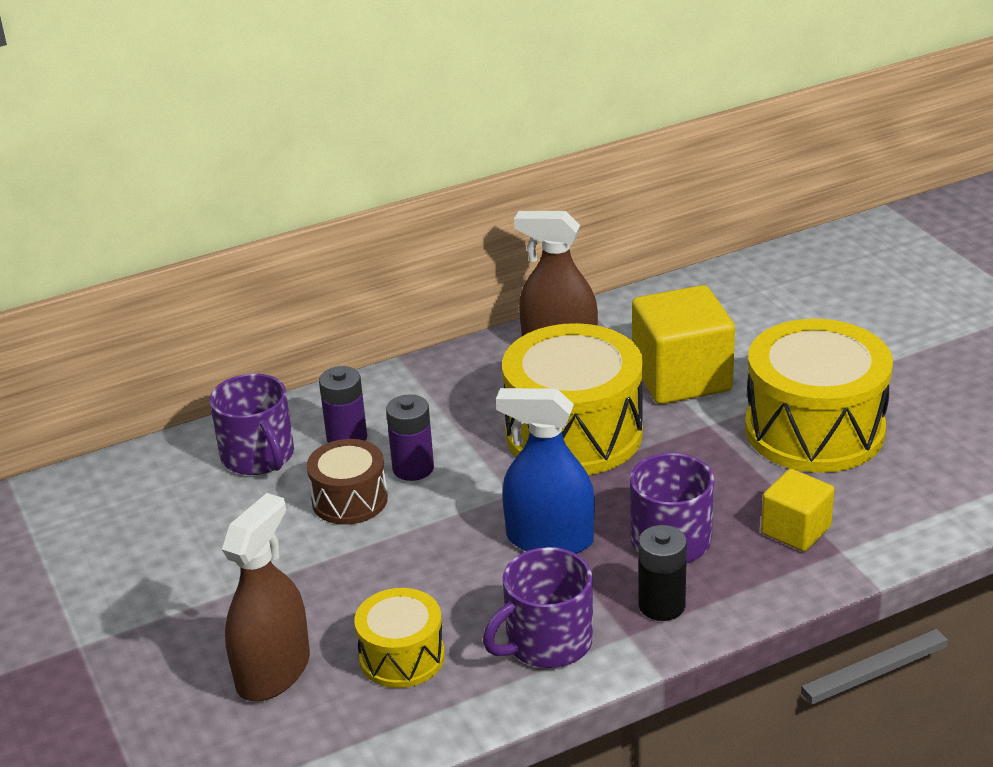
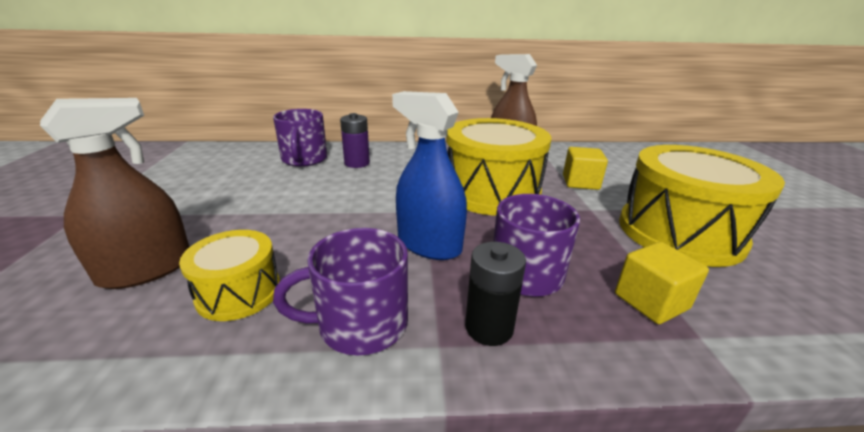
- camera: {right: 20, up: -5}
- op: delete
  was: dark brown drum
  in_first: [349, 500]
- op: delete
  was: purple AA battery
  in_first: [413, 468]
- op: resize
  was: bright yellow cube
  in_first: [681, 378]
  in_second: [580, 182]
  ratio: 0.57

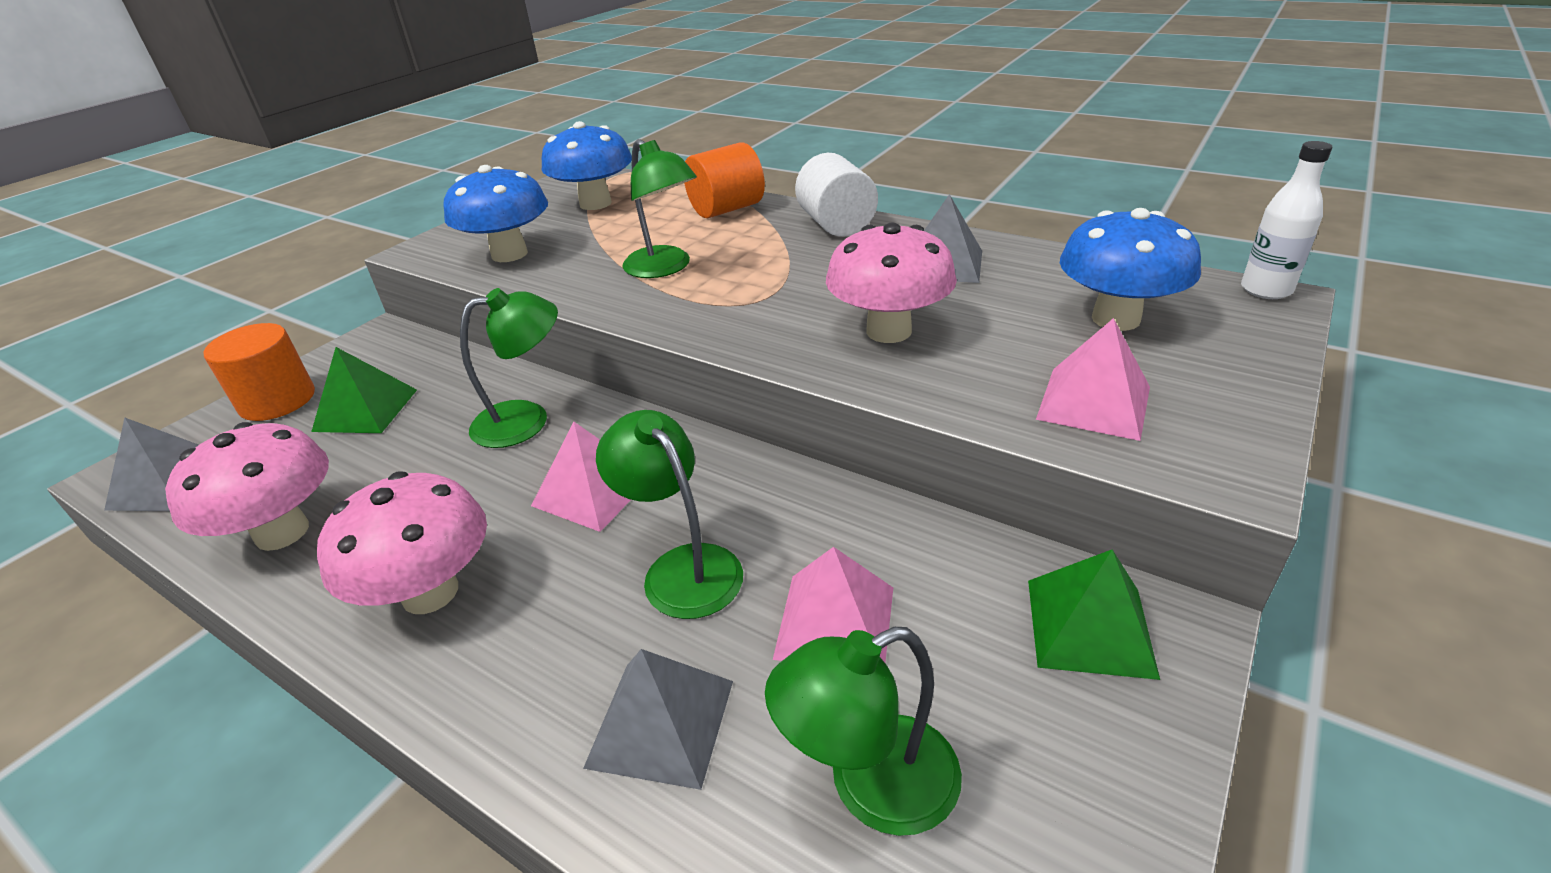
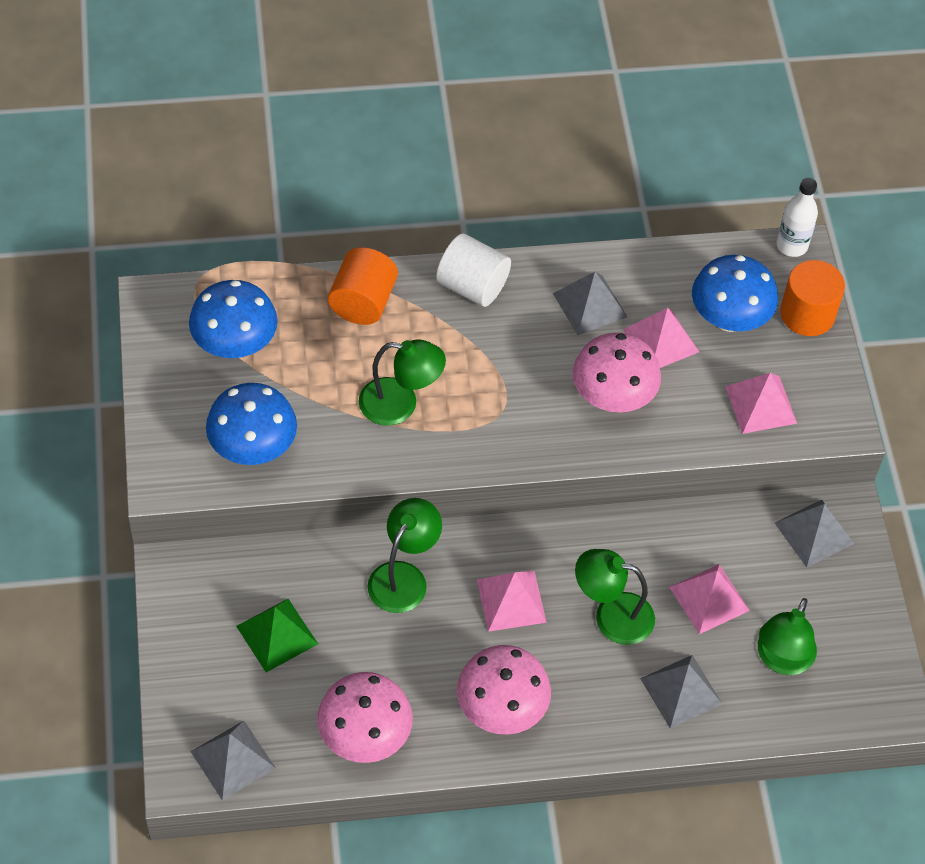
- camera: {right: -45, up: 20}
- op: move
  was: bright orange cylinder
  in_first: [277, 400]
  in_second: [807, 314]
- op: recolor
  was: emerald solid pyramid
  now: grey solid pyramid
  in_first: [1090, 626]
  in_second: [814, 533]
- op: insert
  now: pink solid pyramid
  in_second: [661, 340]

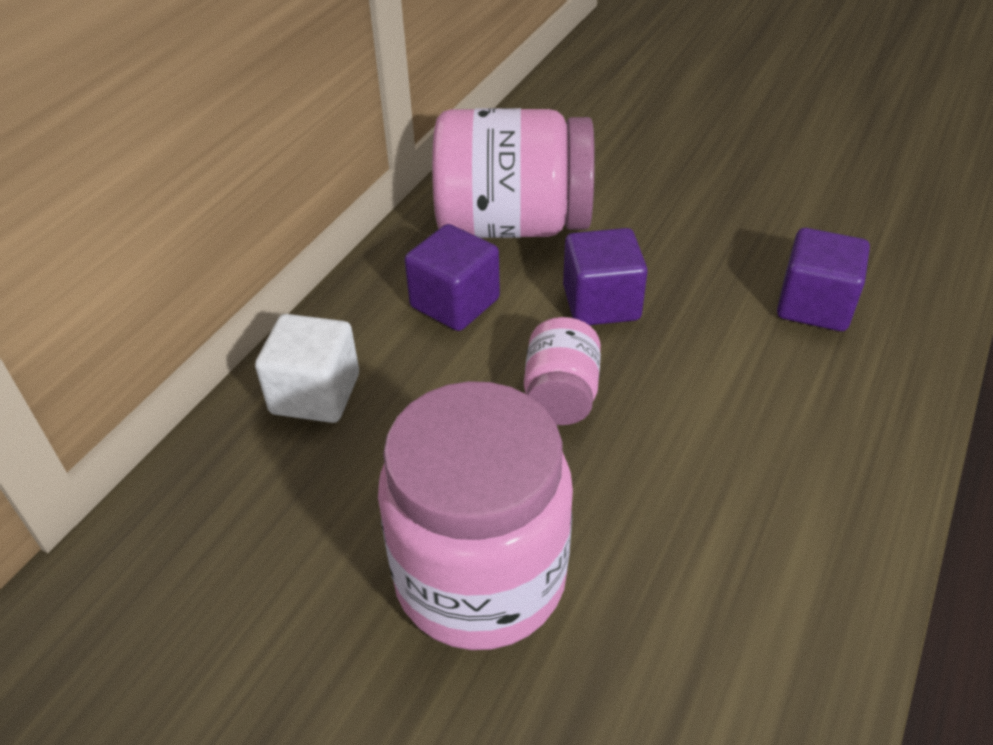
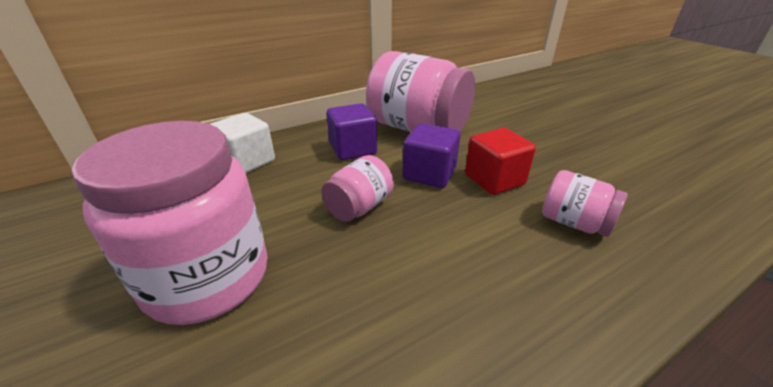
- camera: {right: 30, up: -10}
- op: replace
  was: purple cube
  now: pink preserve jar
  in_first: [814, 305]
  in_second: [574, 223]
- op: insert
  now: scarlet cube
  in_second: [494, 180]

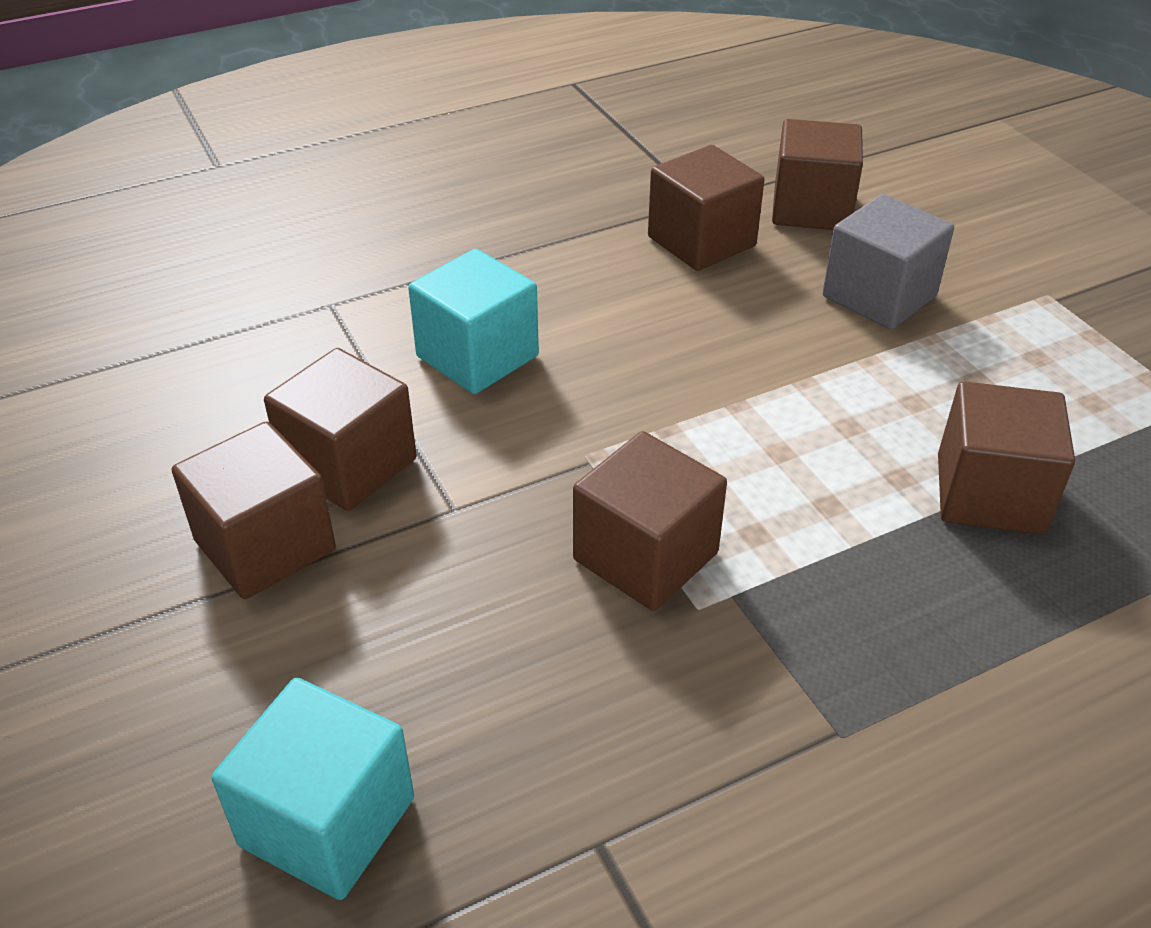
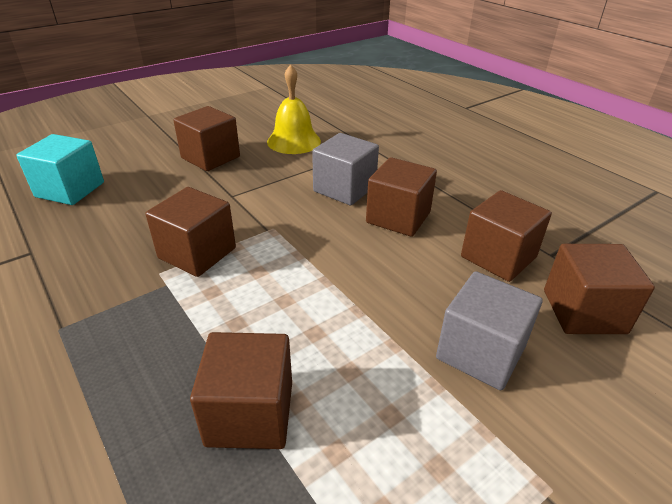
- camera: {right: 80, up: -5}
- op: move
  was: dark brown cube
  in_first: [349, 465]
  in_second: [398, 217]
- op: recolor
  was: aqua cube
  now: grey cube
  in_first: [477, 356]
  in_second: [344, 189]
- op: insert
  now: bright yellow bell
  in_second: [294, 141]

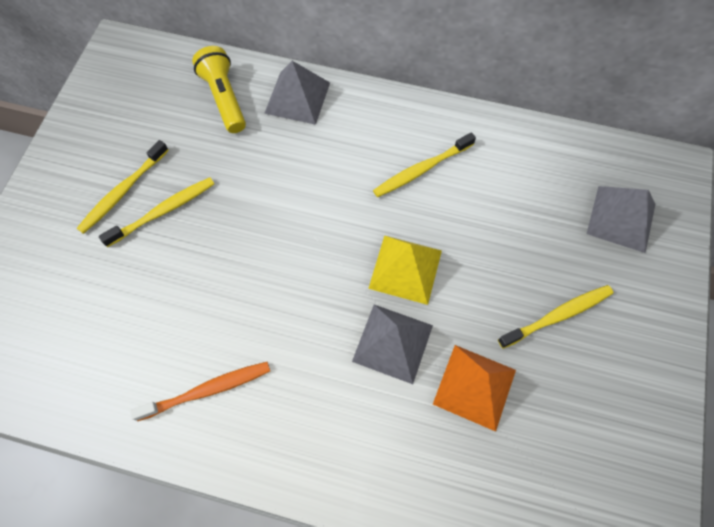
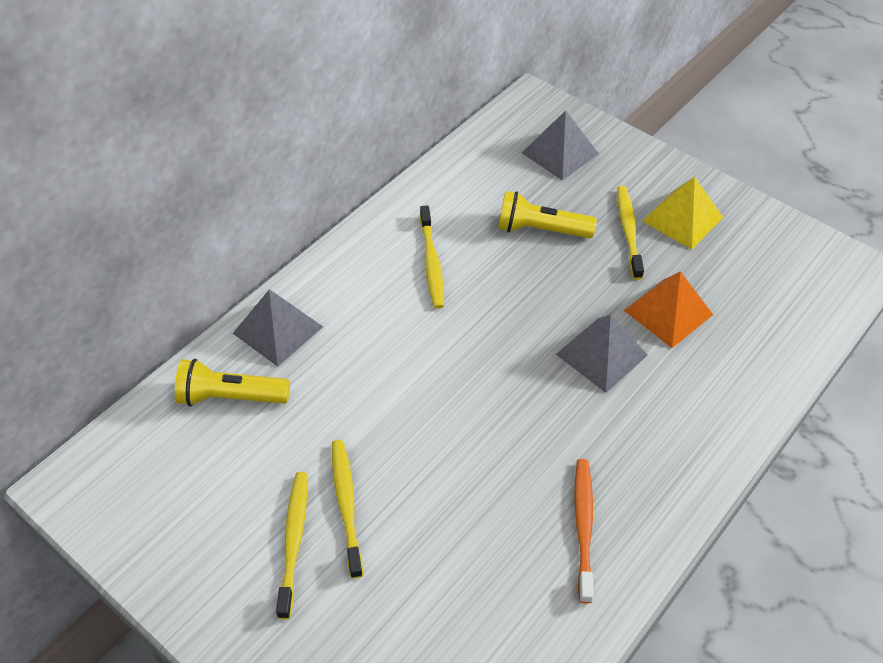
- camera: {right: -65, up: -15}
- op: rotate
  was: bright yellow dental brush
  in_first: [122, 192]
  in_second: [294, 540]
  clockwise: -150
- op: move
  was: bright yellow solid pyramid
  in_first: [405, 269]
  in_second: [682, 219]
- op: insert
  now: bright yellow torch
  in_second: [540, 230]

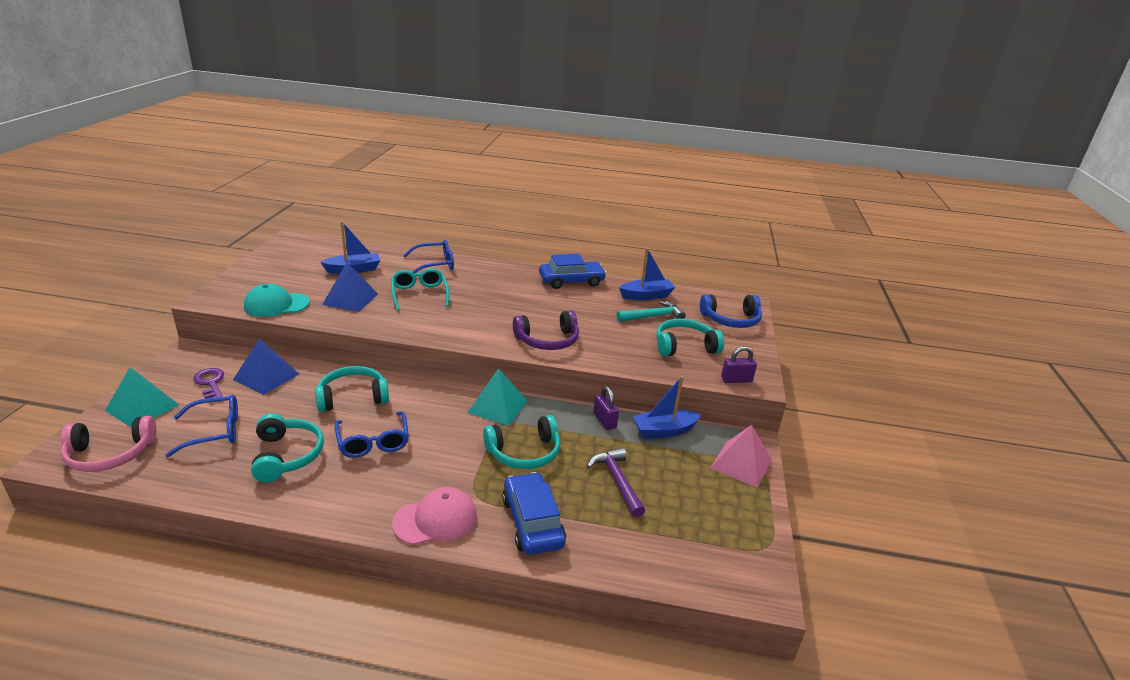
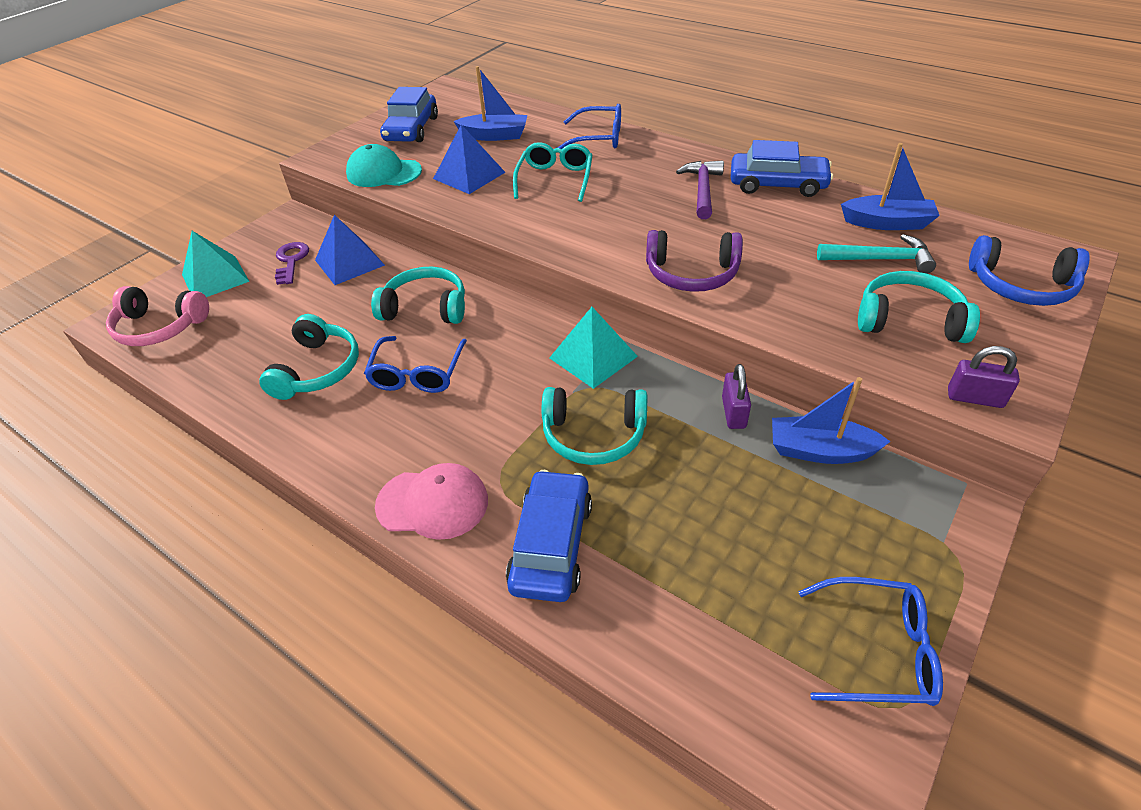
- camera: {right: 30, up: 15}
- op: move
  was: cobalt spectacles
  in_first: [214, 431]
  in_second: [877, 650]
- op: move
  was: purple claw hammer
  in_first: [617, 481]
  in_second: [702, 190]
- op: delete
  was: pink solid pyramid
  in_first: [741, 464]
- op: insert
  now: cobalt toy car
  in_second: [411, 129]

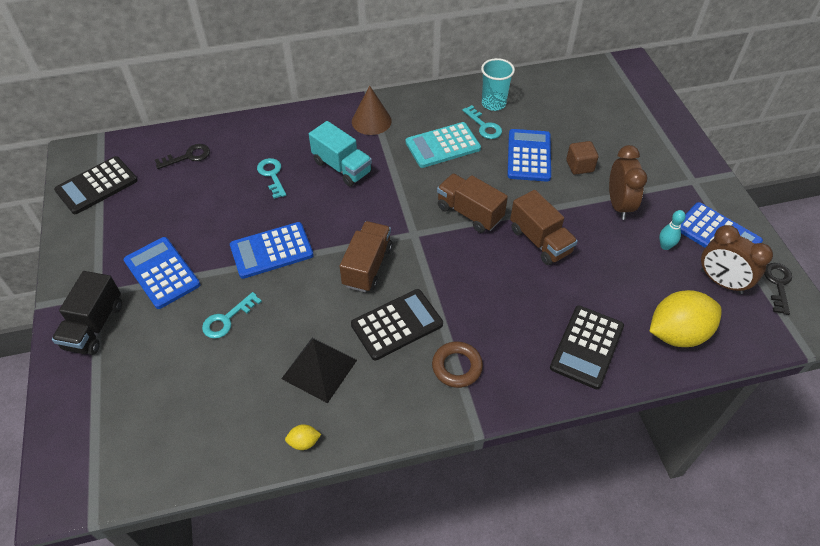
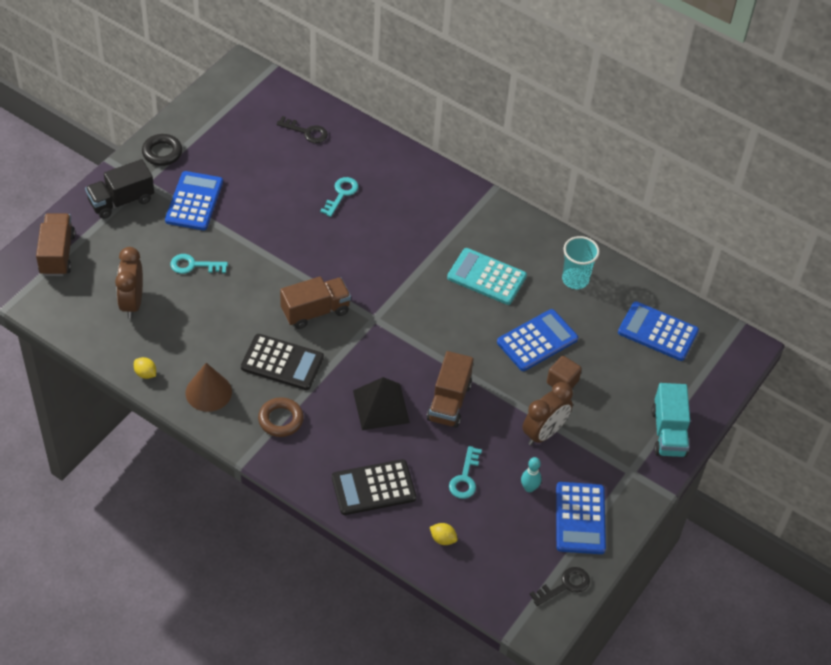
- camera: {right: 45, up: 0}
- op: delete
  was: jet-black adding machine
  in_first: [97, 186]
- op: move
  was: cobalt adding machine
  in_first: [271, 251]
  in_second: [657, 332]
- op: move
  was: jet-black solid pyramid
  in_first: [319, 369]
  in_second: [381, 406]
- op: move
  was: aqua truck
  in_first: [342, 167]
  in_second: [668, 432]
- op: move
  was: dark brown cone shape
  in_first: [371, 121]
  in_second: [208, 392]
- op: move
  was: dark brown truck
  in_first: [469, 213]
  in_second: [57, 254]
- op: move
  was: aqua latchkey
  in_first: [484, 126]
  in_second: [465, 478]
- op: resize
  was: bright yellow lemon
  in_first: [677, 333]
  in_second: [443, 539]
  ratio: 0.41
- op: move
  was: dark brown clock
  in_first: [721, 281]
  in_second: [132, 302]
- op: insert
  now: jet-black ring
  in_second: [162, 153]

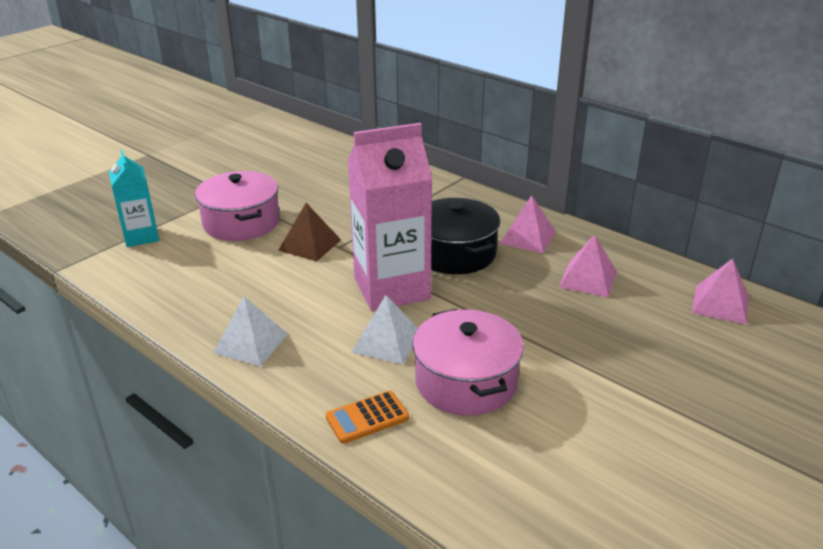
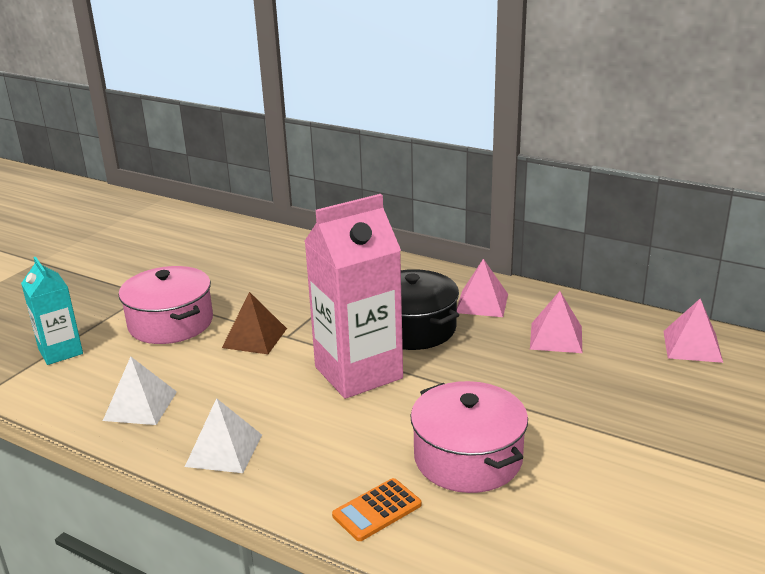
- camera: {right: -10, up: -5}
- op: move
  was: white solid pyramid
  in_first: [386, 342]
  in_second: [140, 406]

